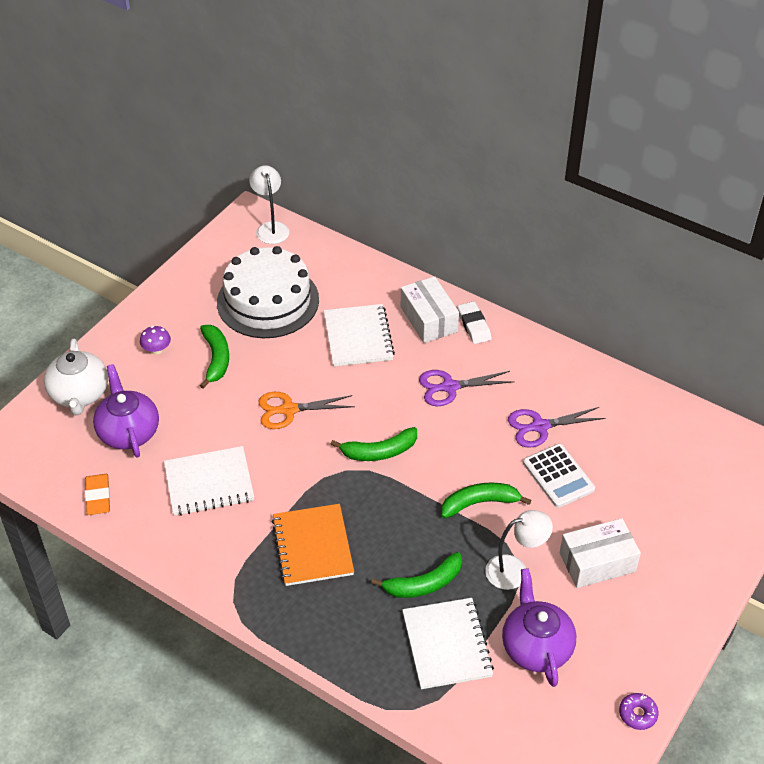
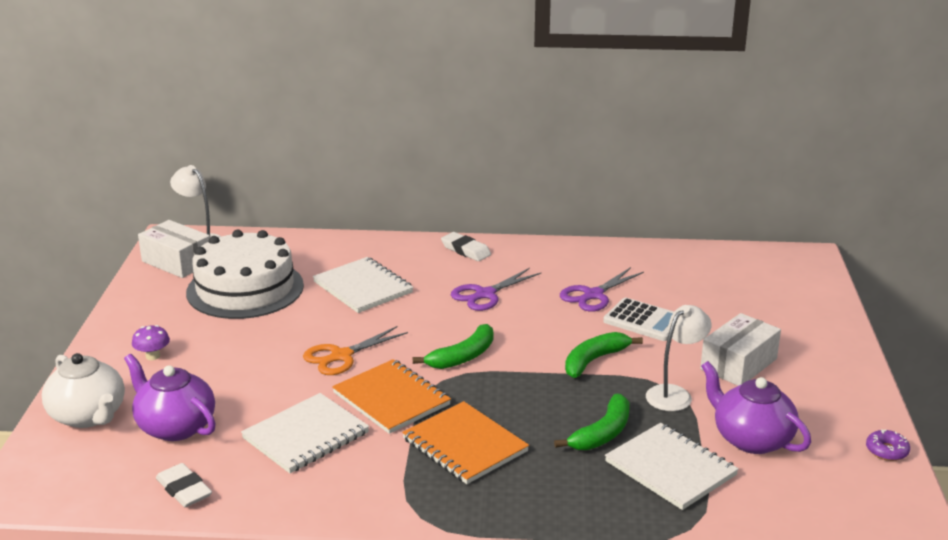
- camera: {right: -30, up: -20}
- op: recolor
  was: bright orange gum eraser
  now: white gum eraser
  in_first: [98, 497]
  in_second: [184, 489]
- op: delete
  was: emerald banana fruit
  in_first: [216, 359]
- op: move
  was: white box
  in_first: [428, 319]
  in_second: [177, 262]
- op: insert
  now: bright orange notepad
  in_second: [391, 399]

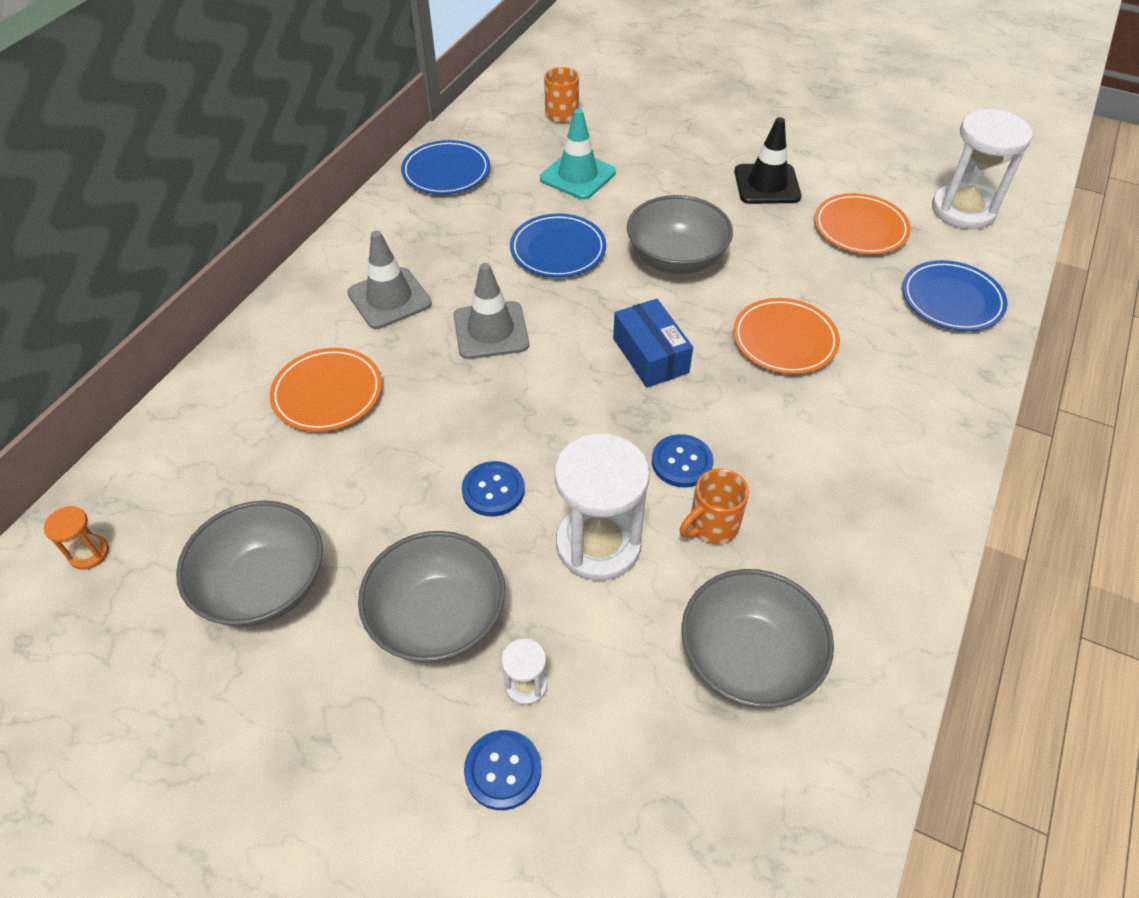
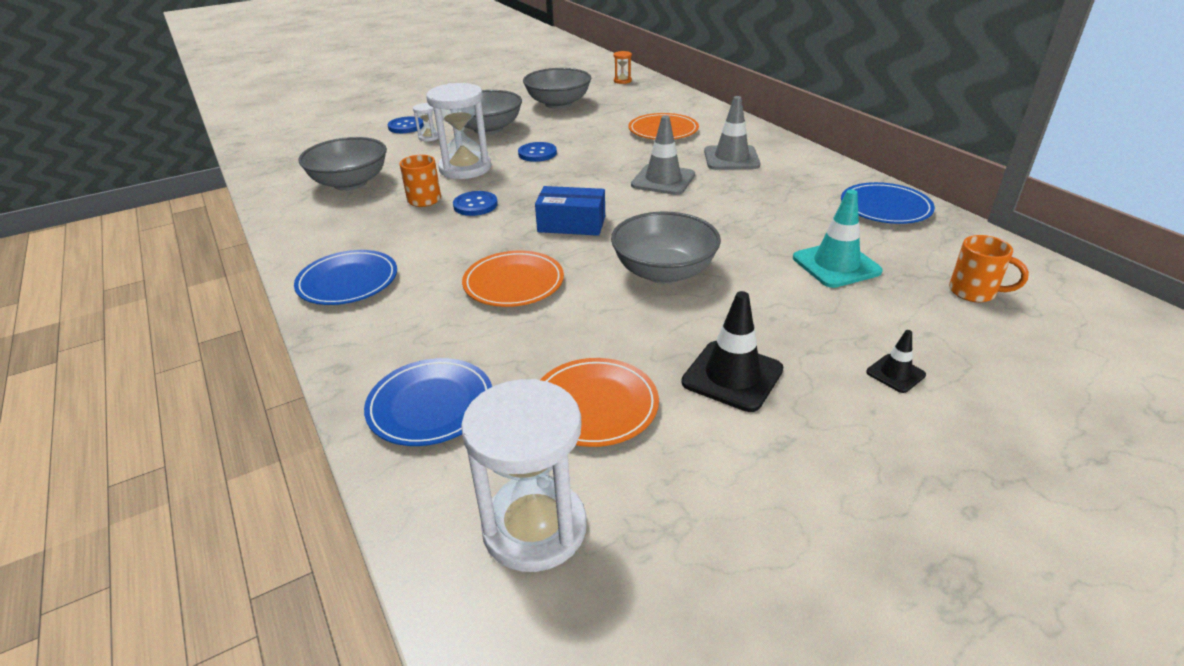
- camera: {right: 125, up: -15}
- op: move
  was: cobalt dinner plate
  in_first: [558, 250]
  in_second: [348, 282]
- op: insert
  now: jet-black traffic cone
  in_second: [895, 373]

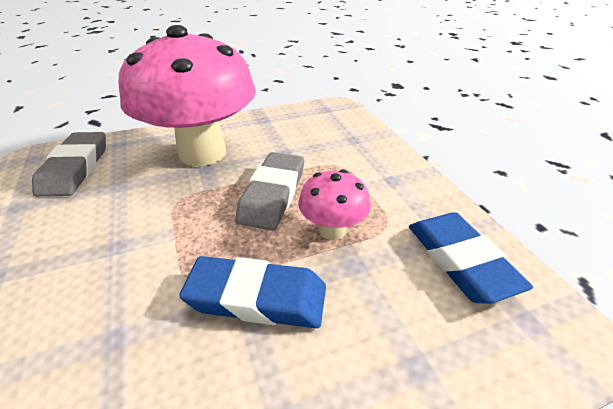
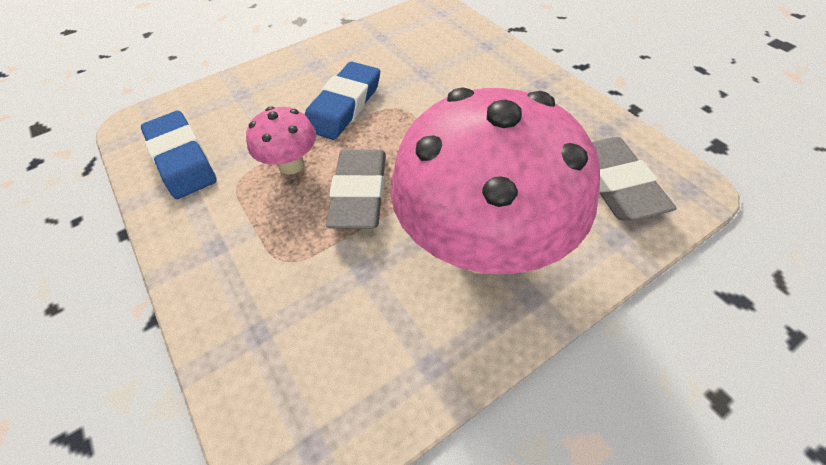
- camera: {right: 170, up: 15}
- op: rotate
  was: cobalt gum eraser
  in_first: [257, 297]
  in_second: [344, 106]
  clockwise: -60

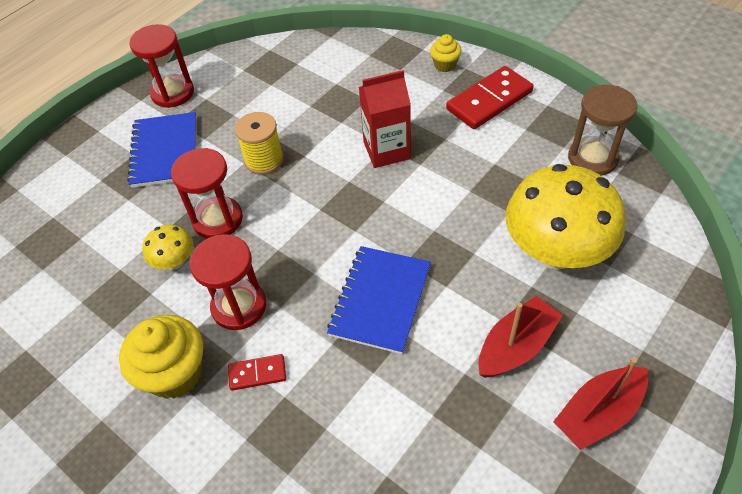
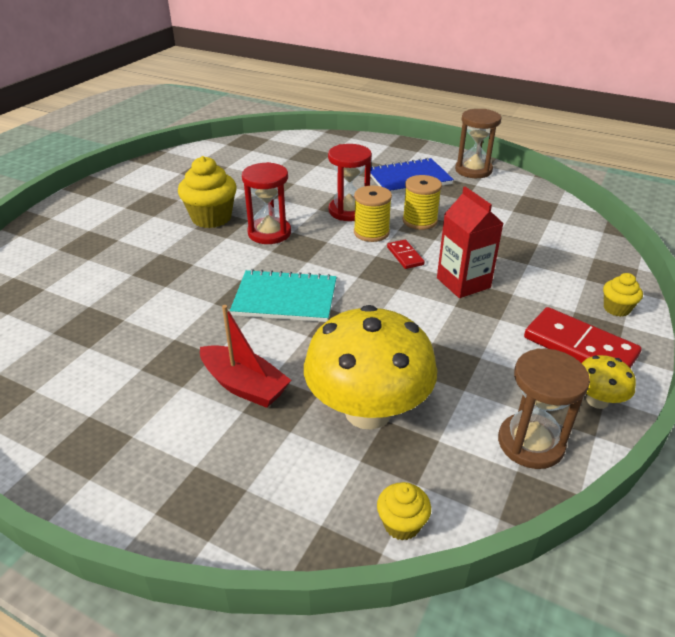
- camera: {right: 75, up: -15}
- op: recolor
  was: scarlet sand timer
  now: dark brown sand timer
  in_first: [172, 93]
  in_second: [473, 170]
- op: move
  was: bright yellow mushroom
  in_first: [175, 262]
  in_second: [597, 401]
- op: move
  was: scarlet domino tile
  in_first: [257, 373]
  in_second: [405, 256]
- op: recolor
  was: cobalt notepad
  now: aqua notepad
  in_first: [380, 300]
  in_second: [285, 298]
- op: delete
  was: scarlet boat
  in_first: [598, 413]
- op: insert
  now: bright yellow bobbin
  in_second: [371, 232]
- op: insert
  now: bright yellow fairy cake
  in_second: [401, 524]

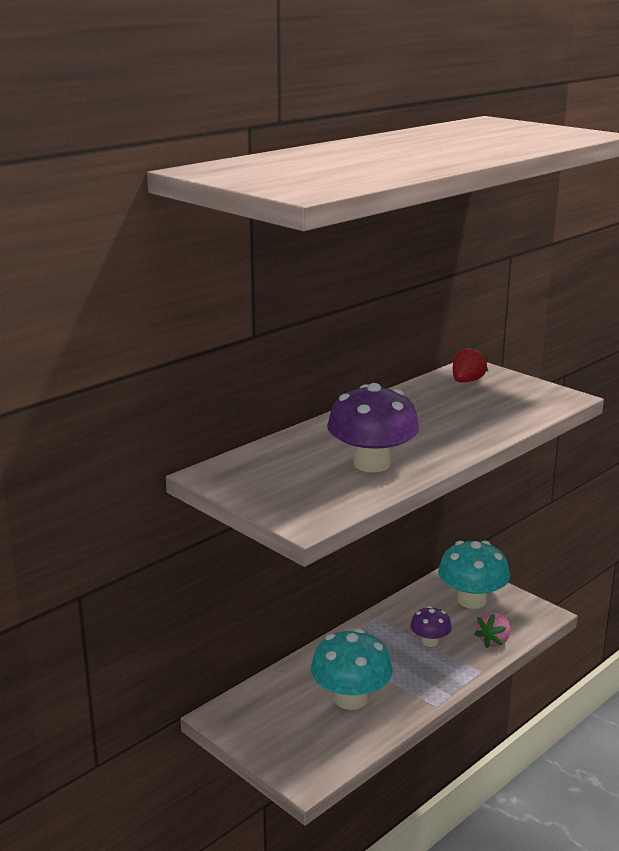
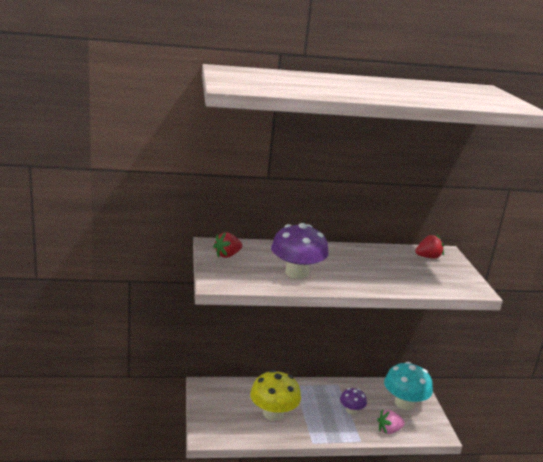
- camera: {right: 35, up: 0}
- op: recolor
  was: aqua mushroom
  now: bright yellow mushroom
  in_first: [350, 699]
  in_second: [273, 413]
- op: insert
  now: scarlet toy strawberry
  in_second: [227, 255]

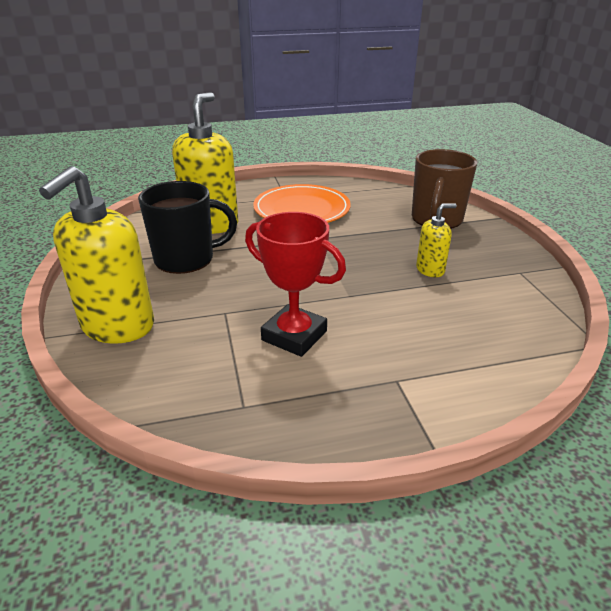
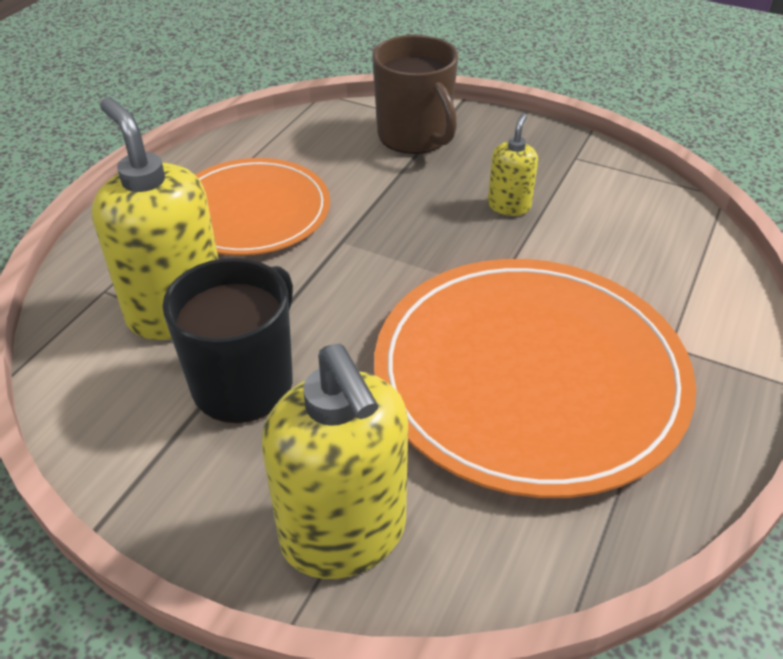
- camera: {right: -50, up: 10}
- op: replace
  was: scarlet prize cup
  now: bright orange dinner plate
  in_first: [294, 336]
  in_second: [529, 376]

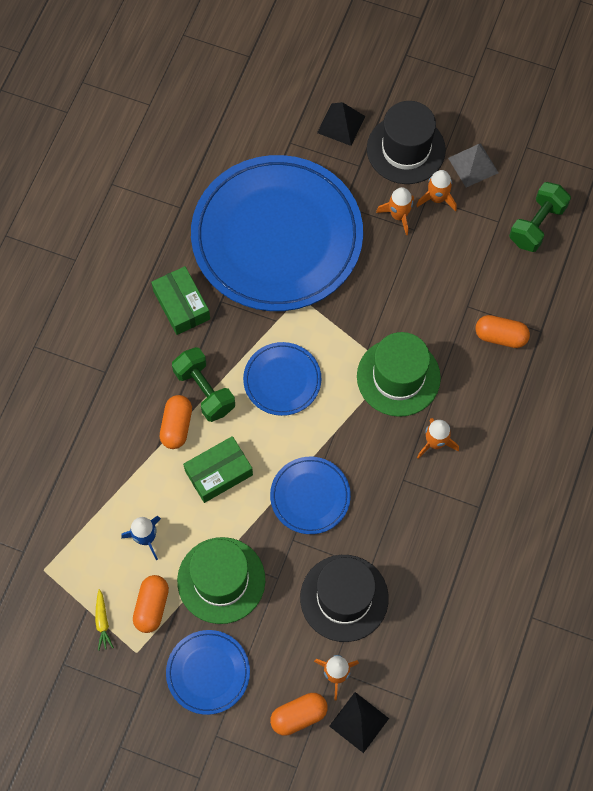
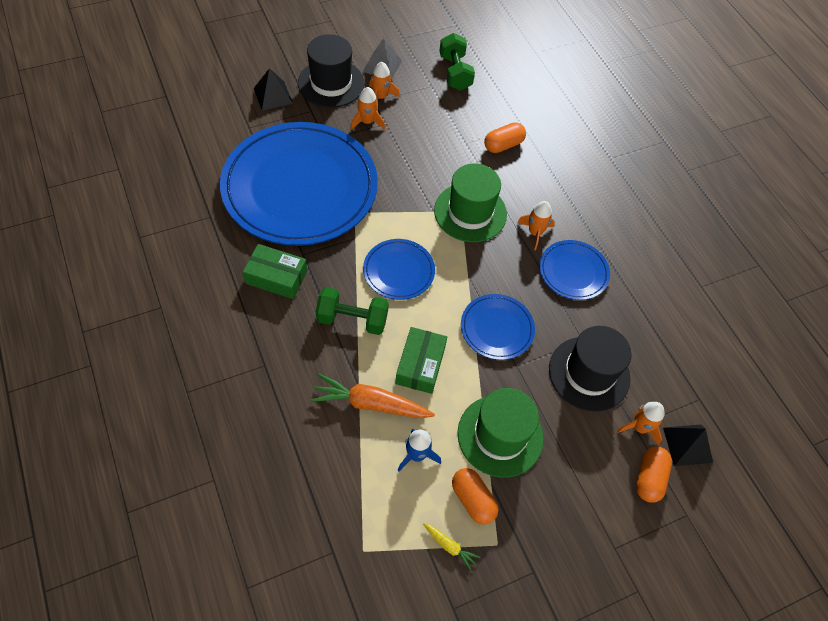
- camera: {right: -50, up: -10}
- op: delete
  was: bright orange pill
  in_first: [176, 426]
- op: move
  was: cobalt dinner plate
  in_first: [208, 672]
  in_second: [573, 272]
- op: insert
  now: bright orange root vegetable
  in_second: [370, 404]

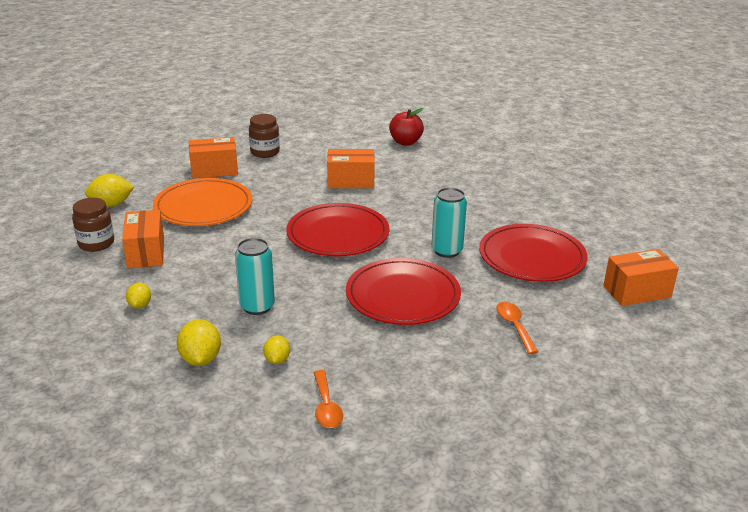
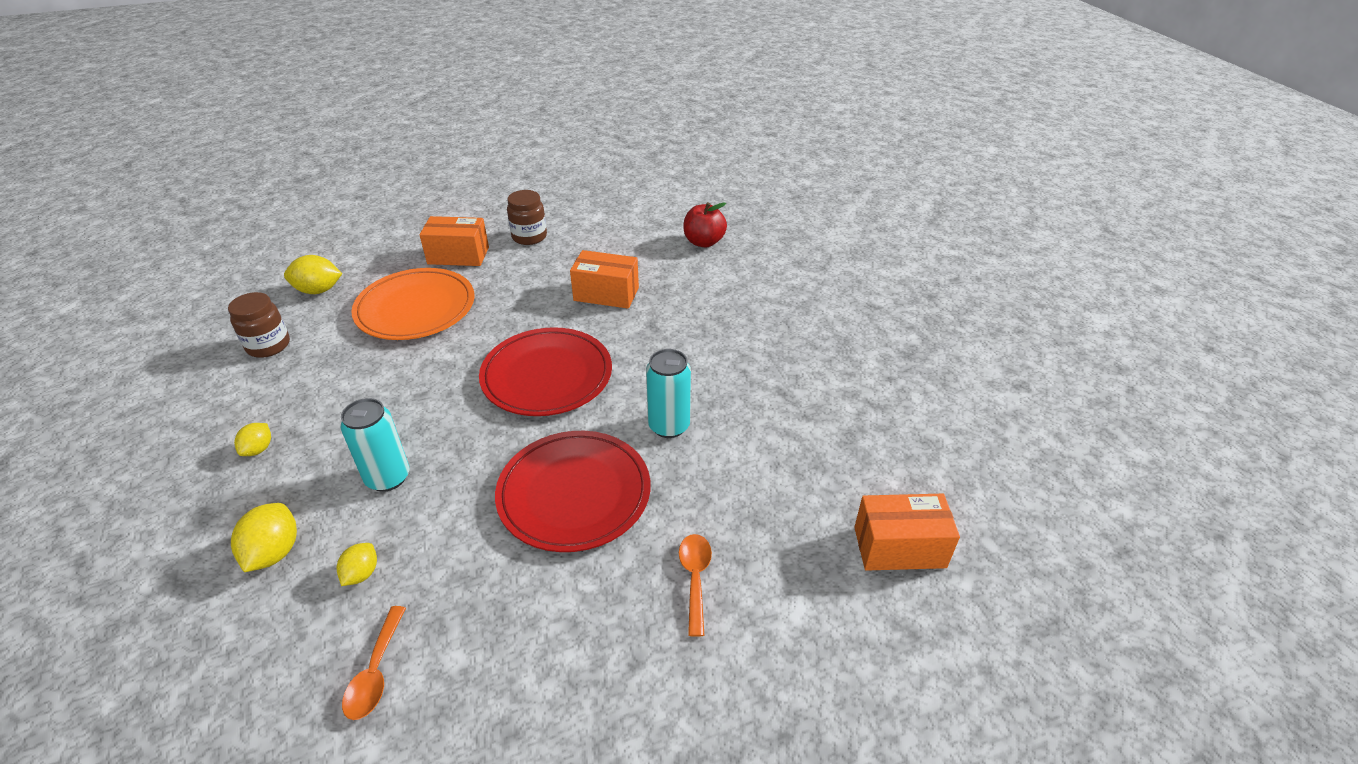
- camera: {right: 15, up: 10}
- op: delete
  was: bright orange box
  in_first: [146, 253]
- op: delete
  was: scarlet dinner plate
  in_first: [532, 257]

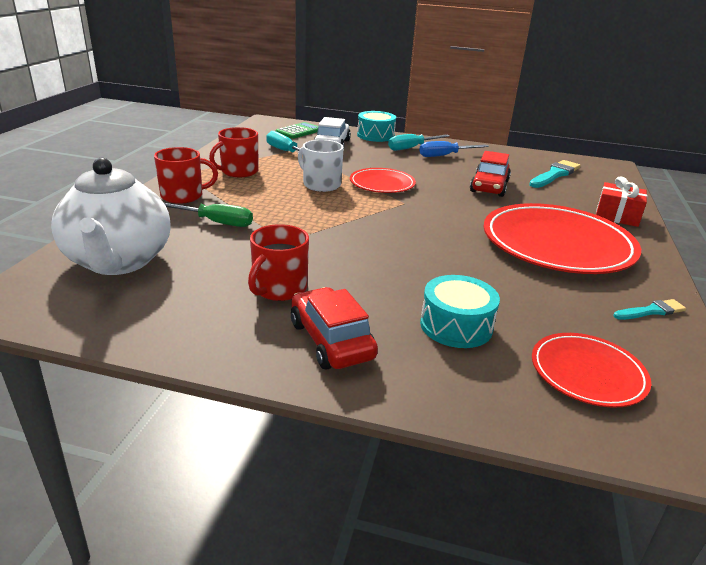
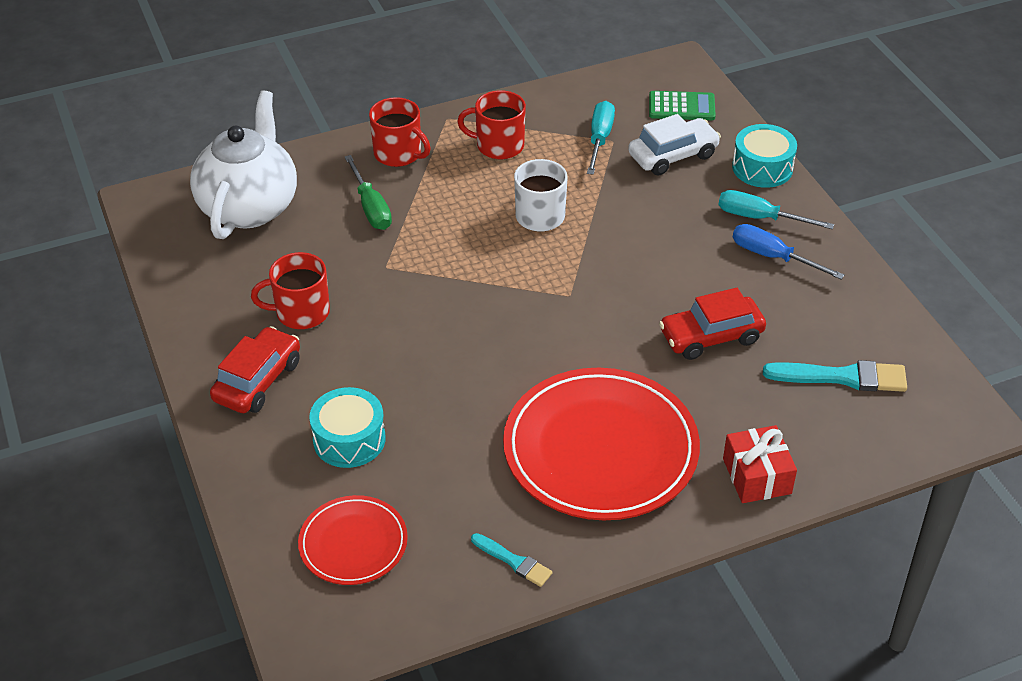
- camera: {right: 55, up: 15}
- op: rotate
  was: white tea pot
  in_first: [119, 261]
  in_second: [249, 207]
  clockwise: 150
- op: delete
  was: scarlet dinner plate
  in_first: [382, 184]

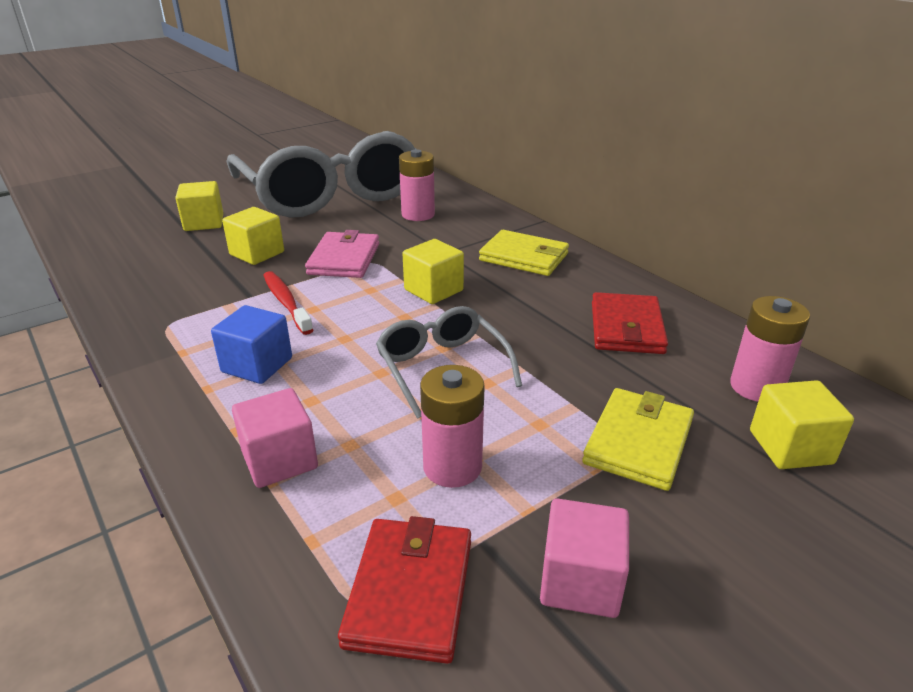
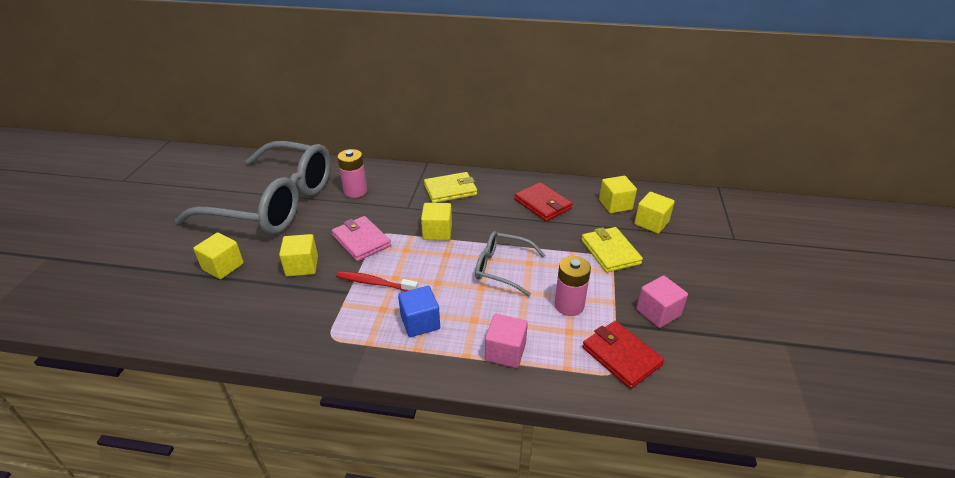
- camera: {right: -45, up: 5}
- op: replace
  was: pink AA battery
  now: bright yellow cube
  in_first: [756, 387]
  in_second: [615, 205]

